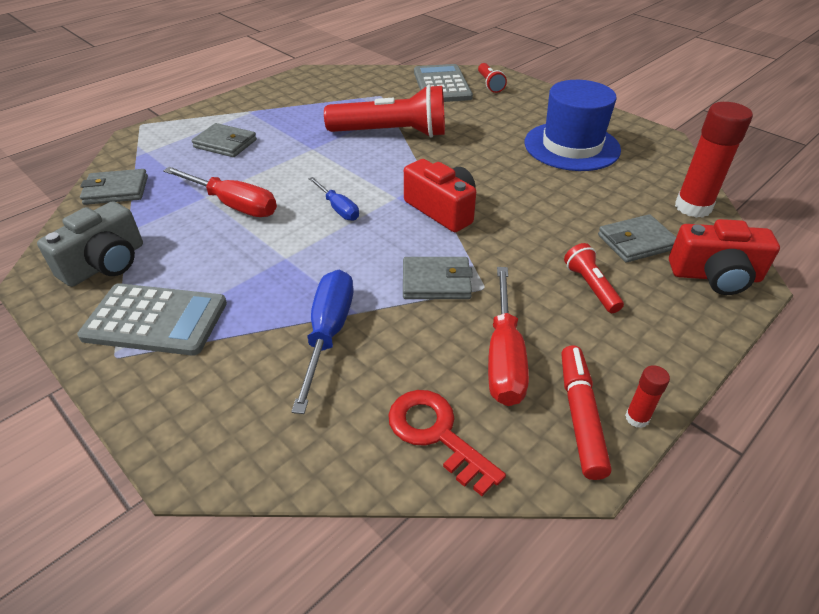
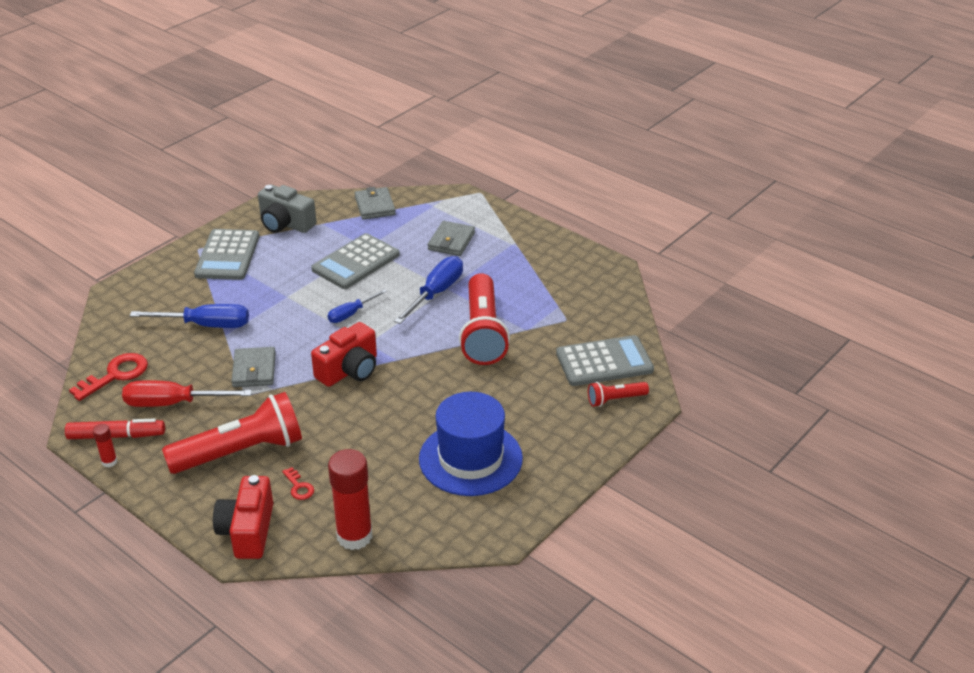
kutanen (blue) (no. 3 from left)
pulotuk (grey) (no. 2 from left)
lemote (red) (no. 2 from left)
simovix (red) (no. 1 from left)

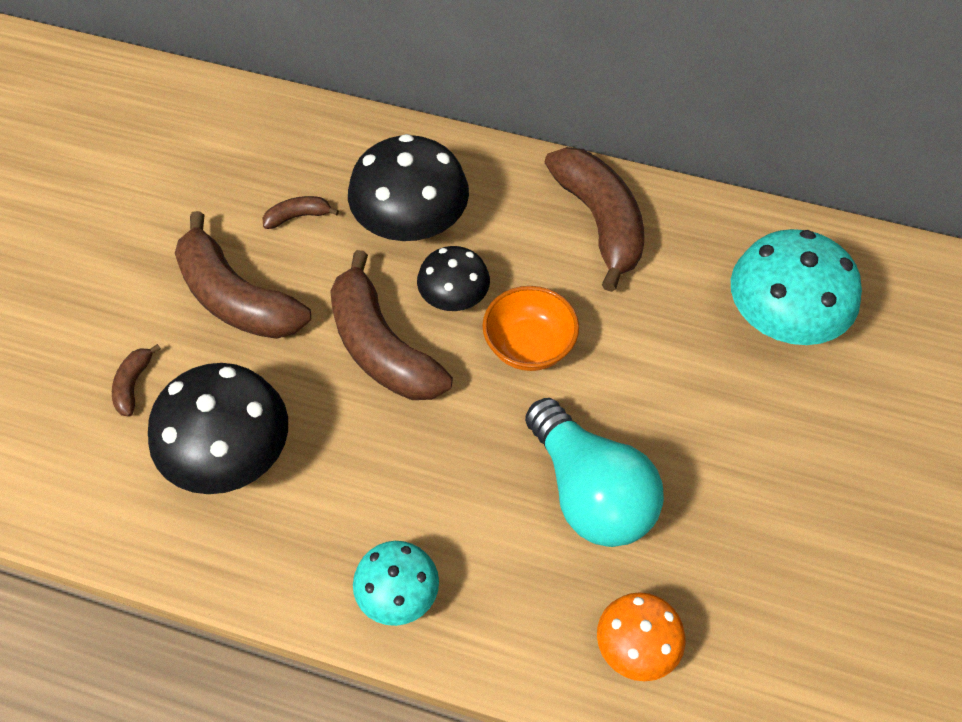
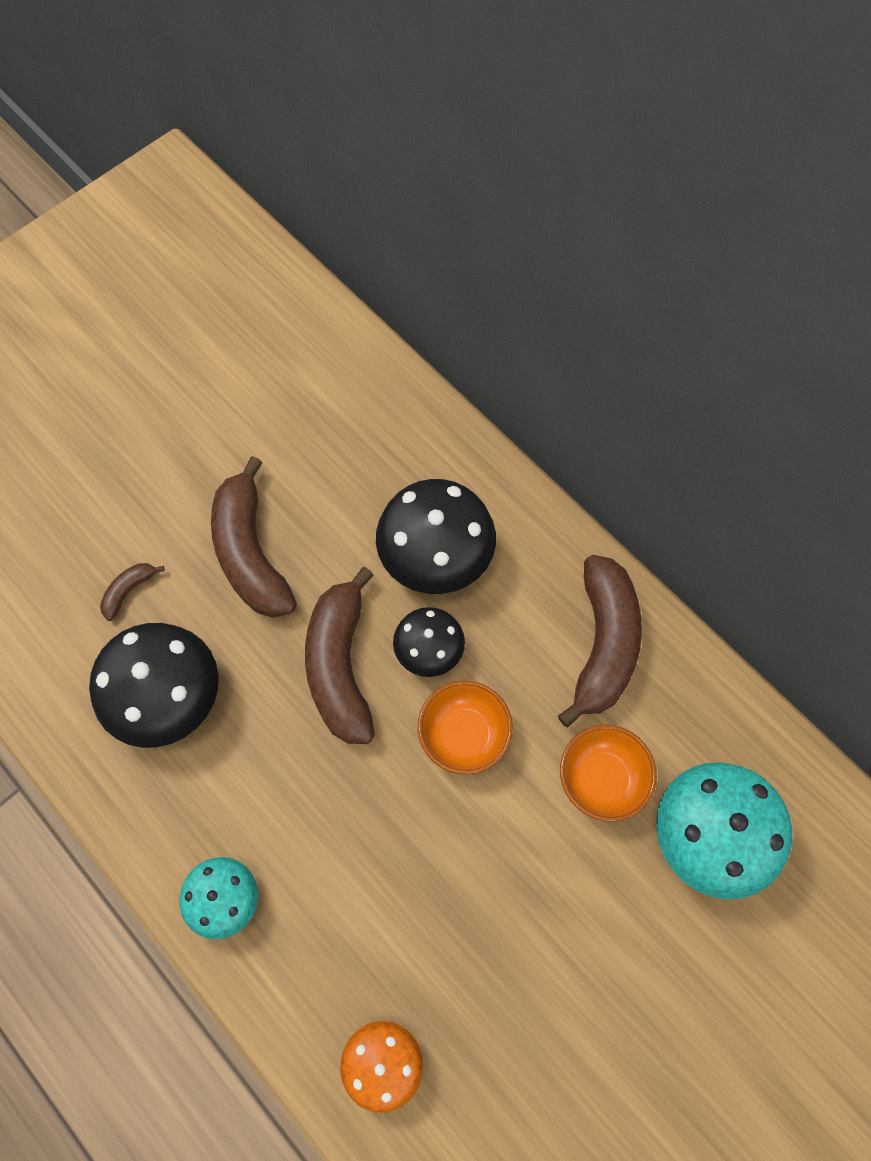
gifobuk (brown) (no. 3 from left in the first image)
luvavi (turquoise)
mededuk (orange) (no. 2 from left)

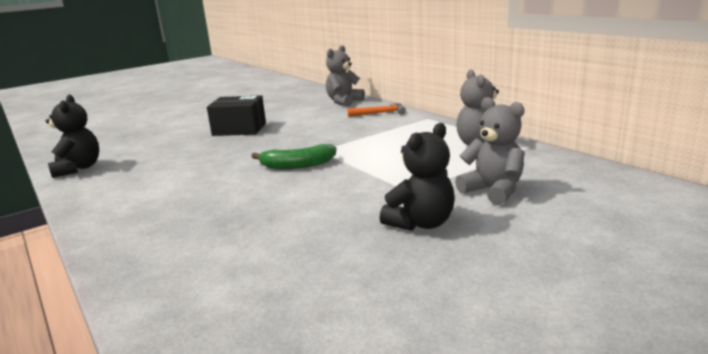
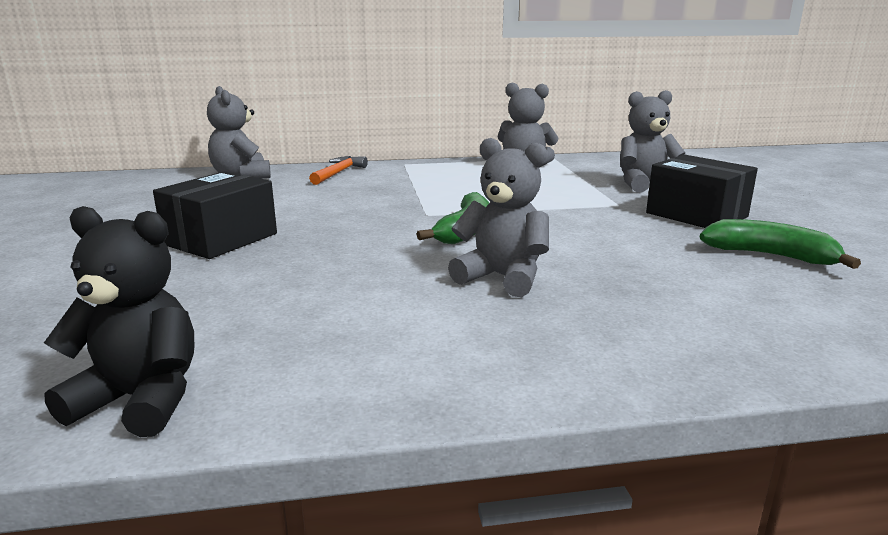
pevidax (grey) (no. 2 from left)
gifobuk (green) (no. 2 from left)
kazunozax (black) (no. 2 from left)

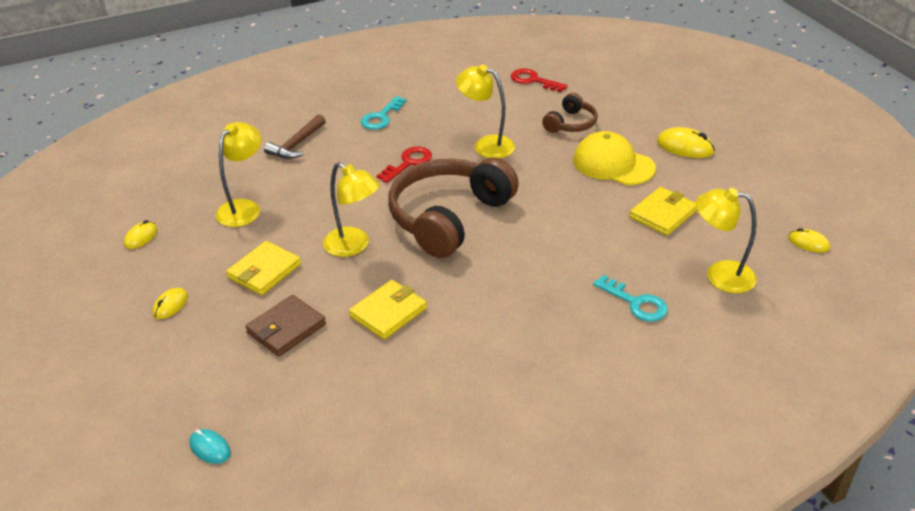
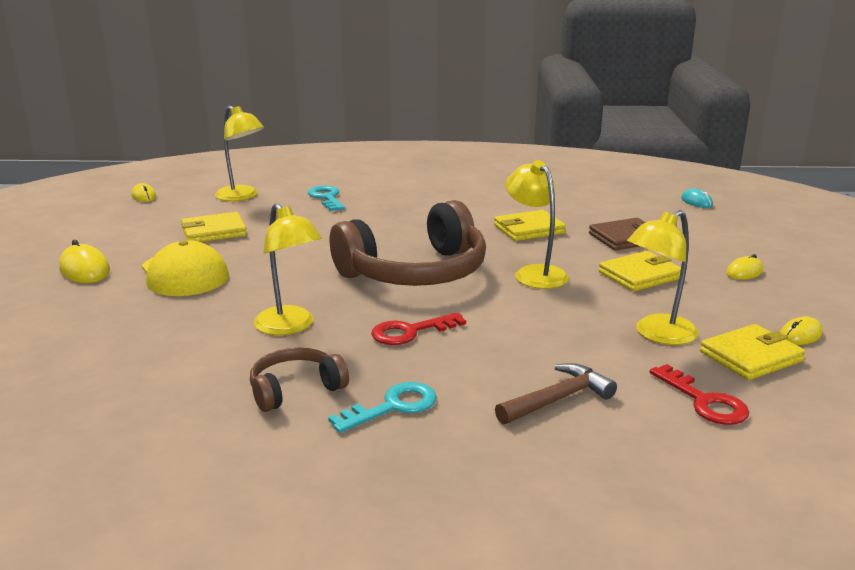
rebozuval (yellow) (no. 4 from left)
lemote (red) (no. 2 from left)
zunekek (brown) (no. 1 from left)

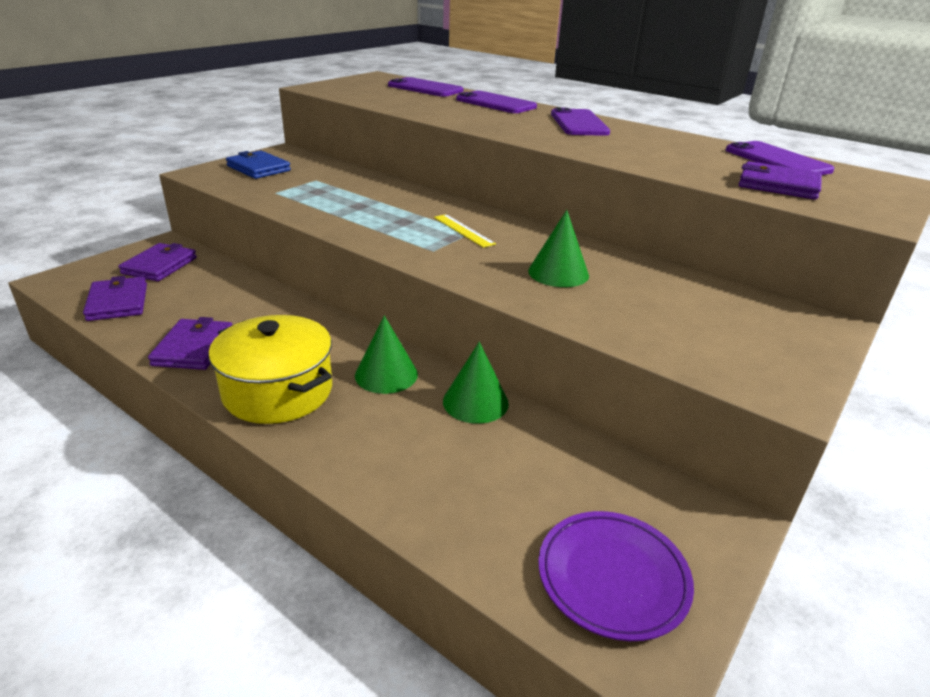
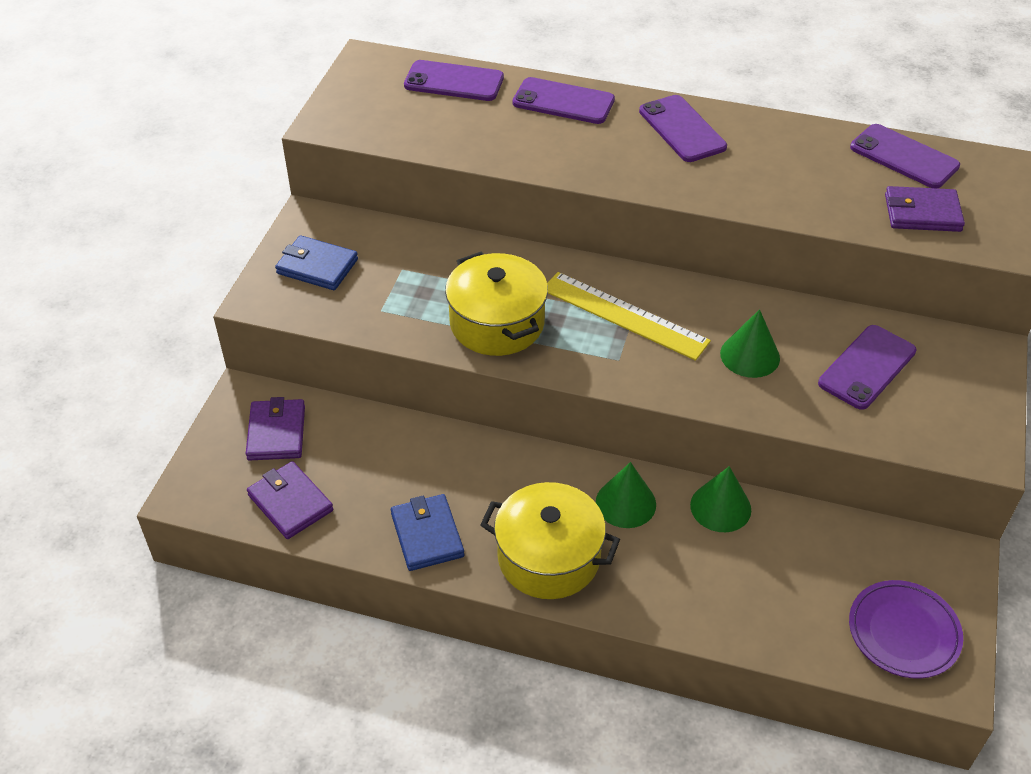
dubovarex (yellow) (no. 1 from left)
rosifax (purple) (no. 4 from left)
rebozuval (blue) (no. 2 from left)
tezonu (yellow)

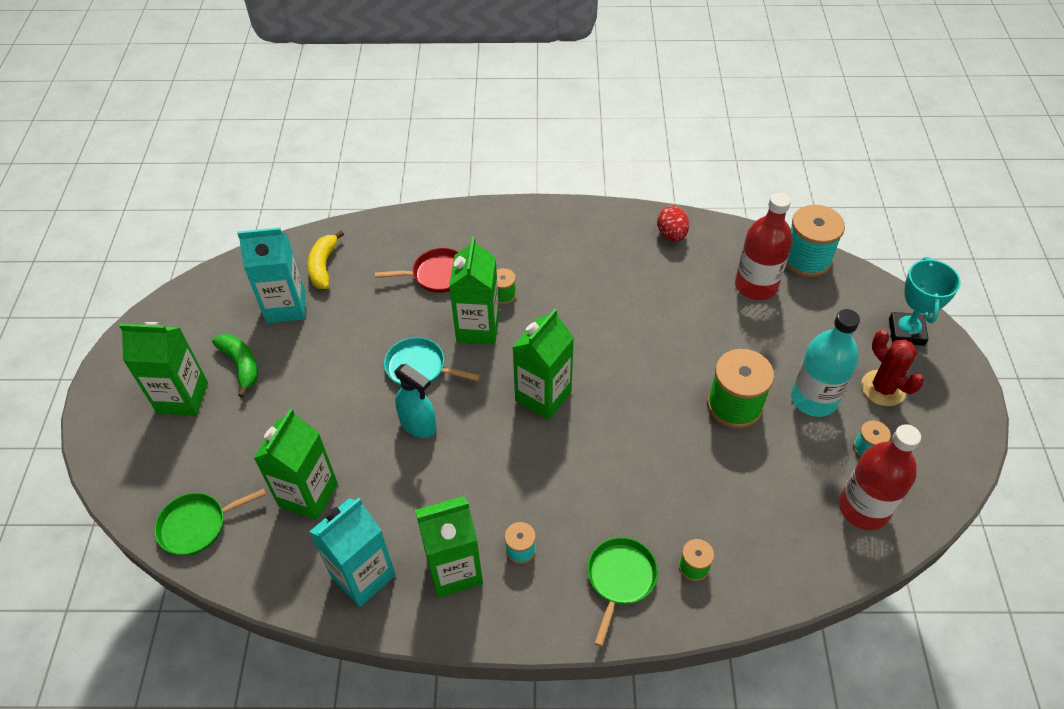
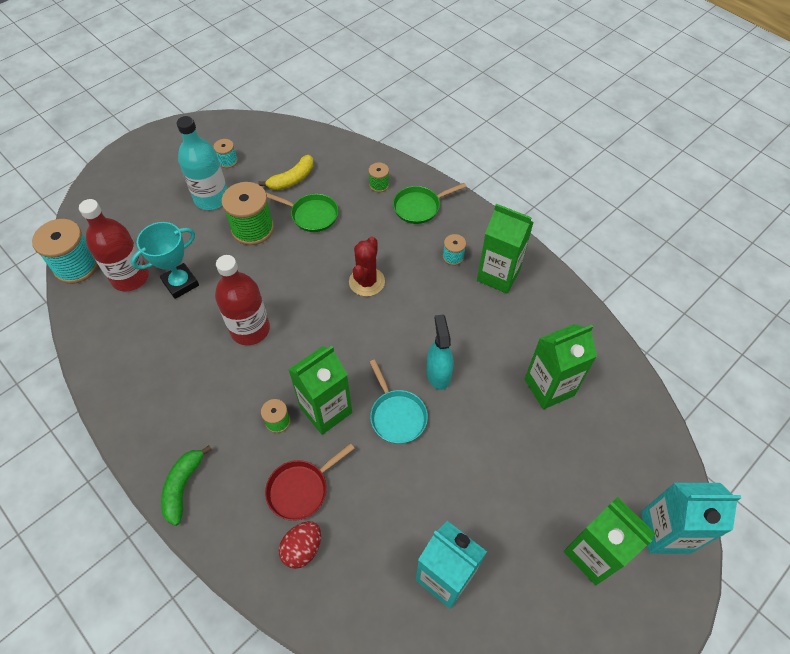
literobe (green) (no. 5 from left in the first image)
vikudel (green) (no. 1 from left)
gifobuk (green)
gifobuk (yellow)
literobe (turquoise) (no. 2 from left)
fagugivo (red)
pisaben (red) (no. 2 from left)
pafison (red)
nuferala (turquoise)
vikudel (red)

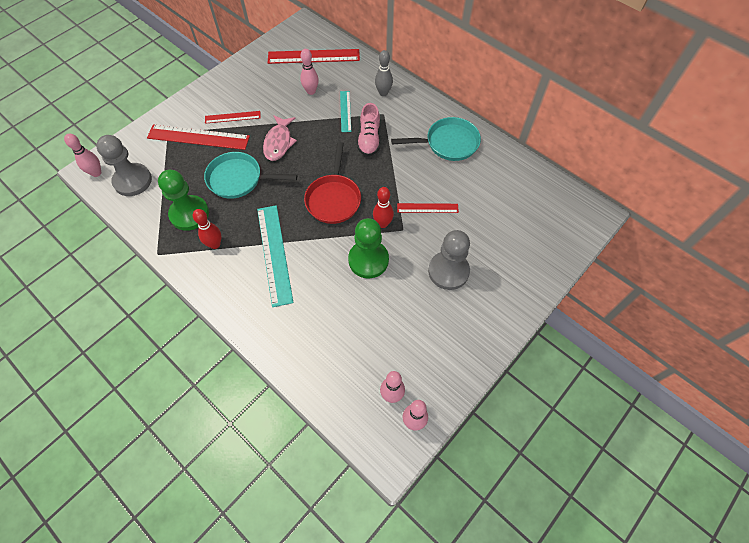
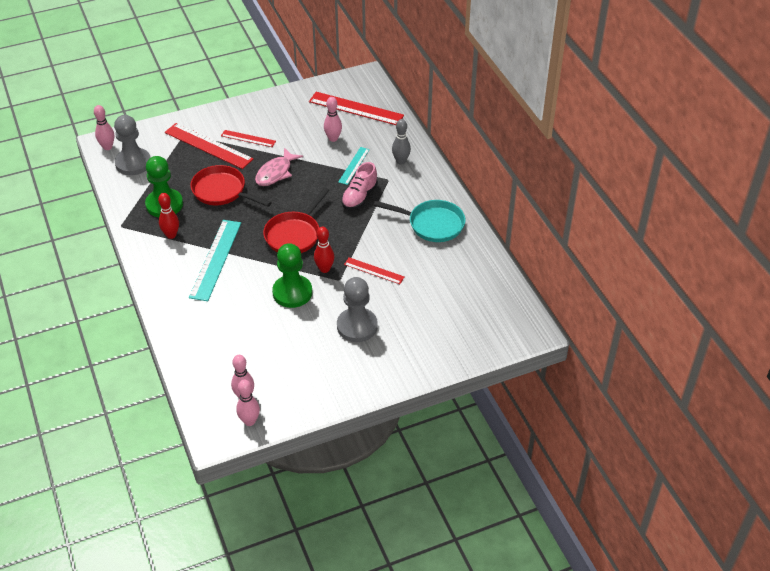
vikudel (red) (no. 1 from left)

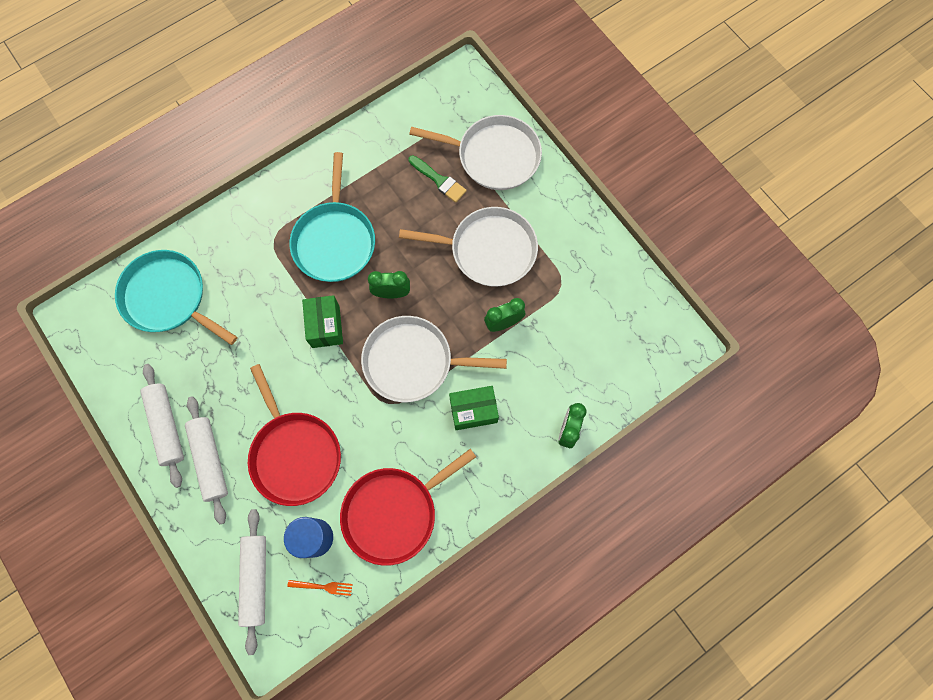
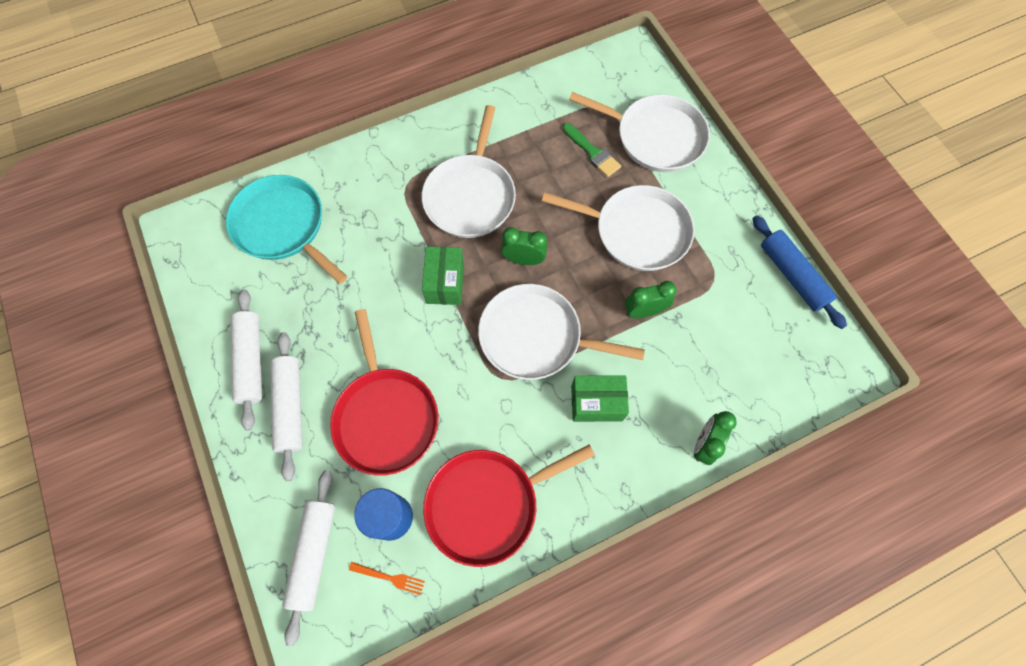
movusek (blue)
vikudel (white) (no. 1 from left)

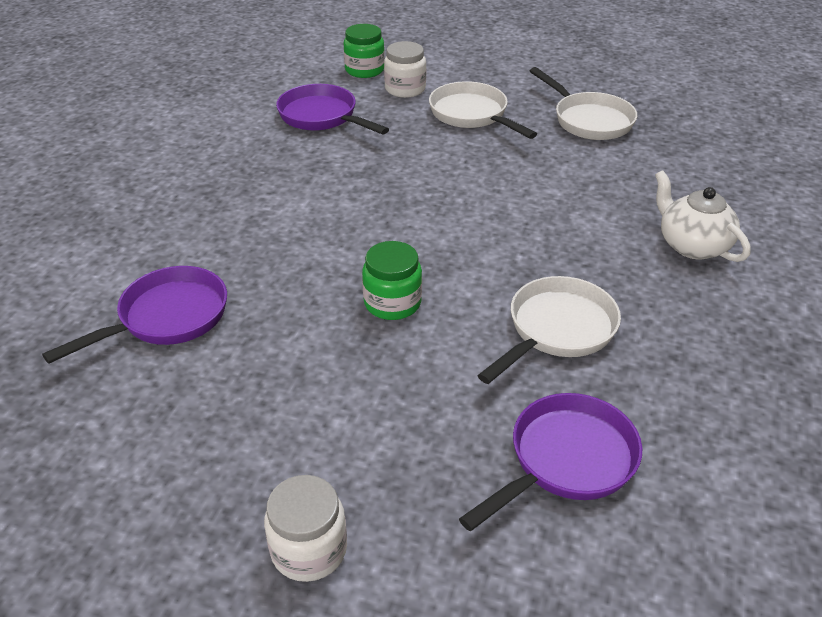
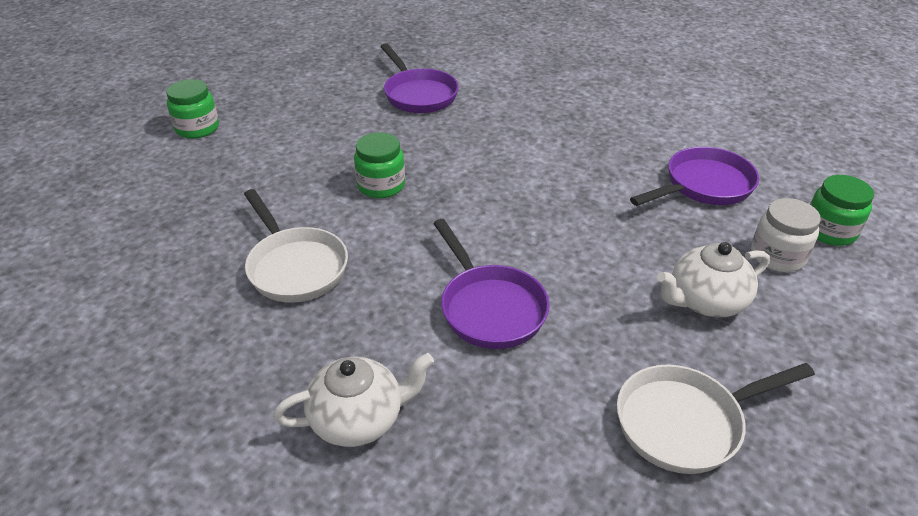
vikudel (purple) (no. 2 from left)
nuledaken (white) (no. 2 from left)
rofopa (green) (no. 1 from left)

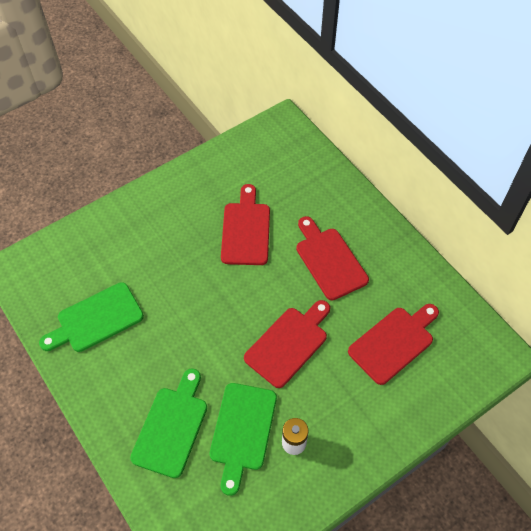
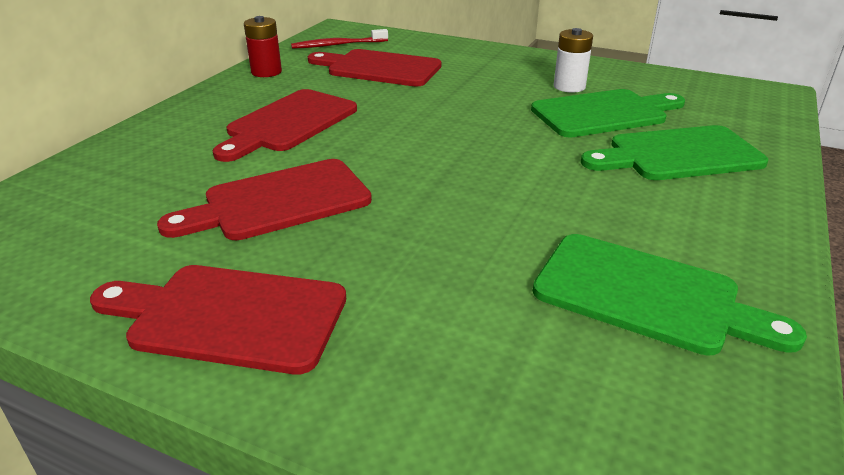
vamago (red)
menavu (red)
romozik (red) (no. 1 from left)

